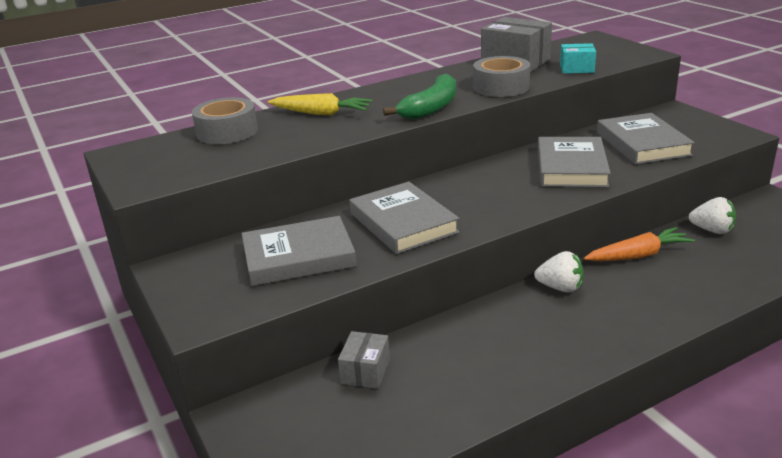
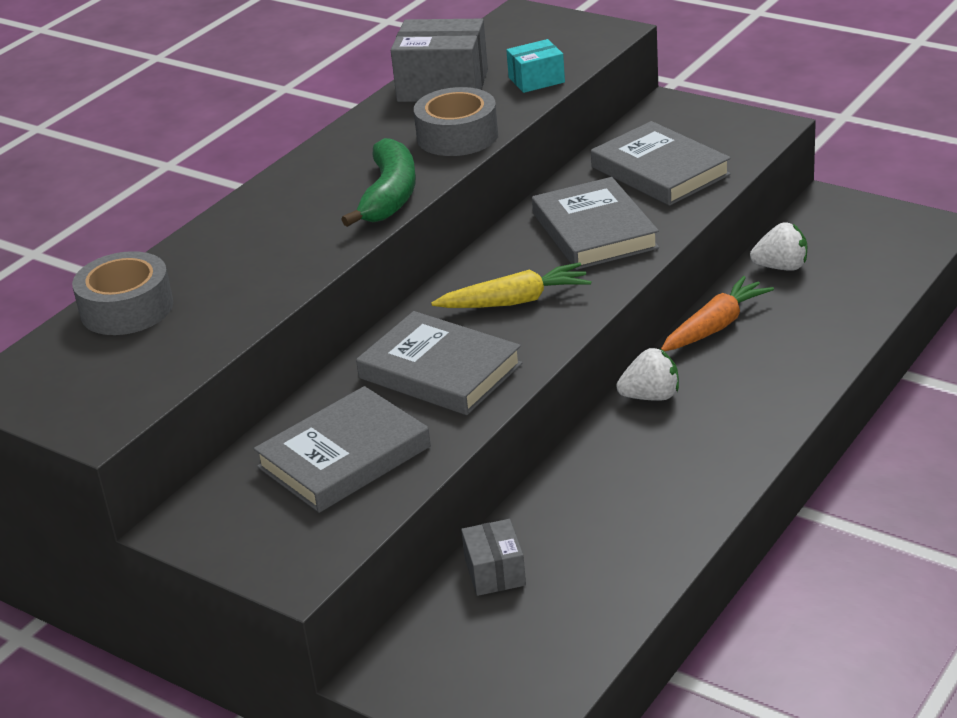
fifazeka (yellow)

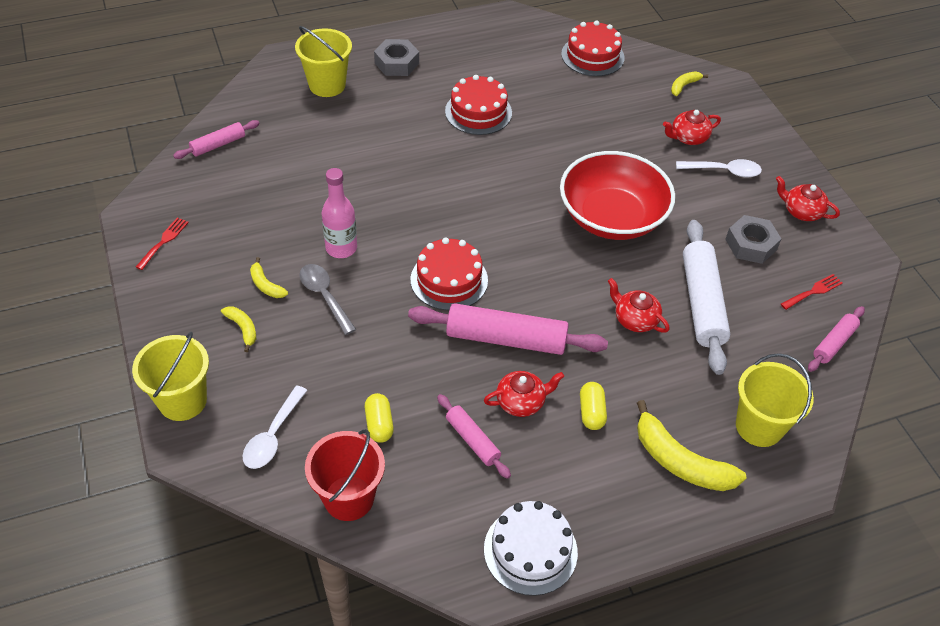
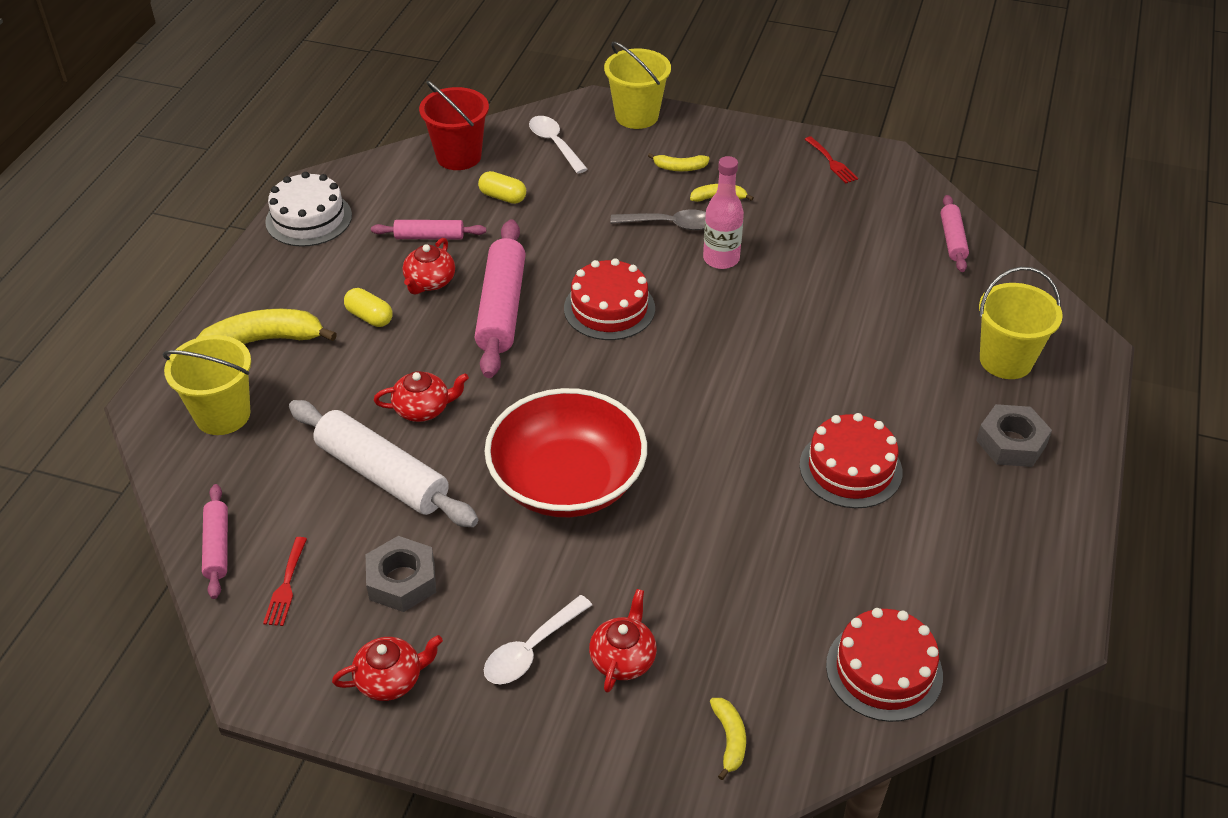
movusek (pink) (no. 3 from left)

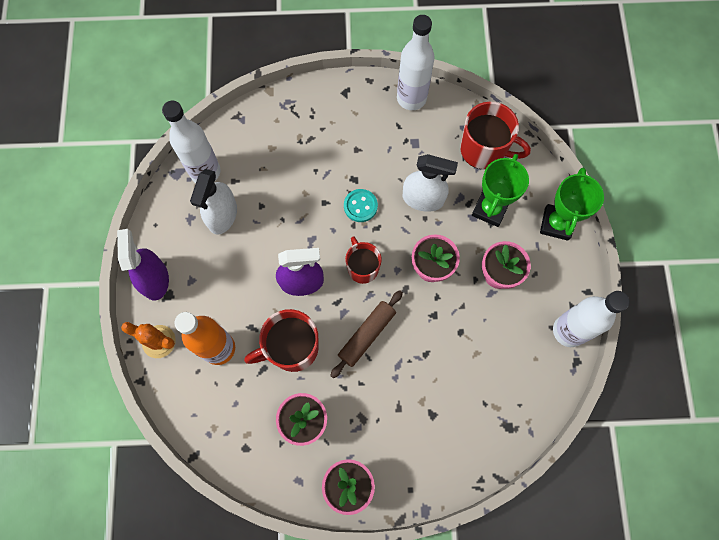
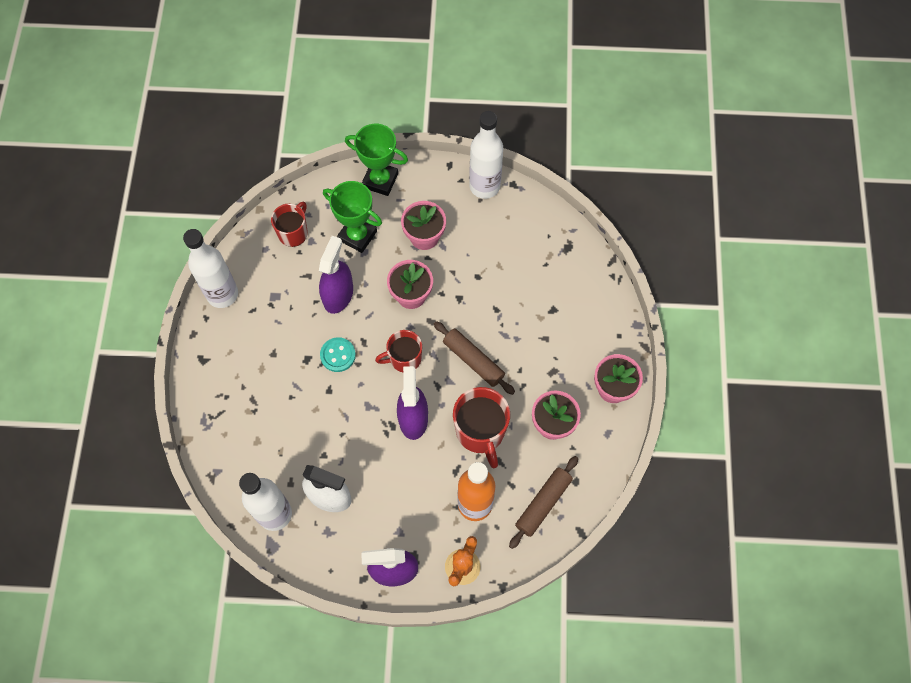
movusek (brown) (no. 2 from left)
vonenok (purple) (no. 1 from left)
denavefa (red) (no. 1 from left)

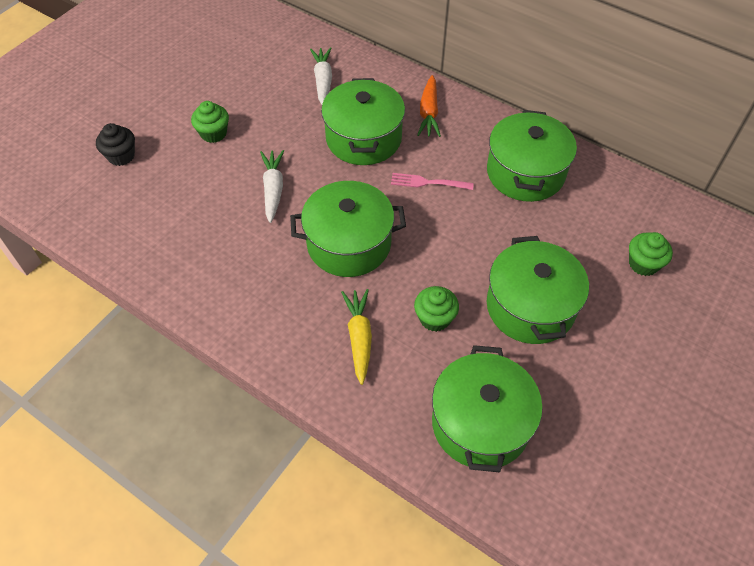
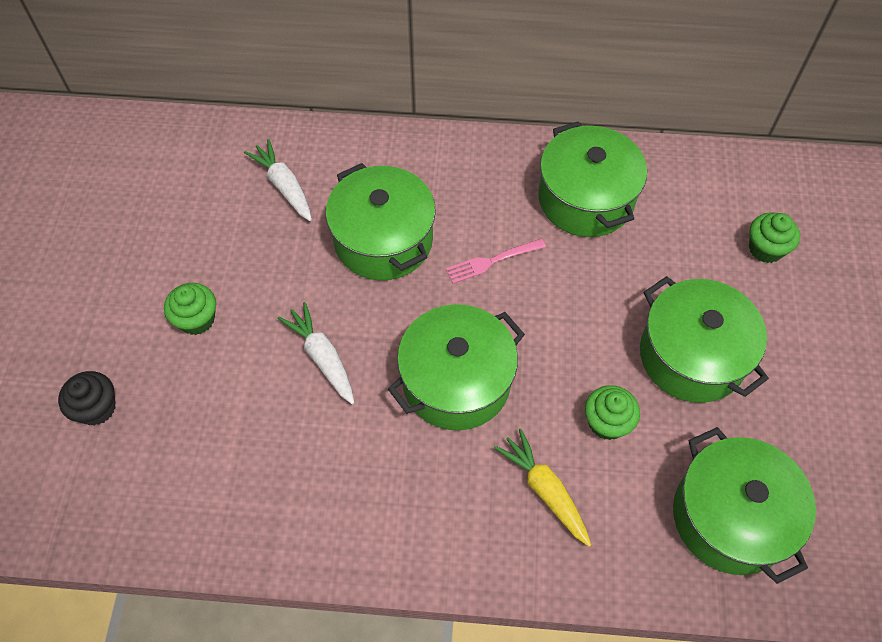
fifazeka (orange)

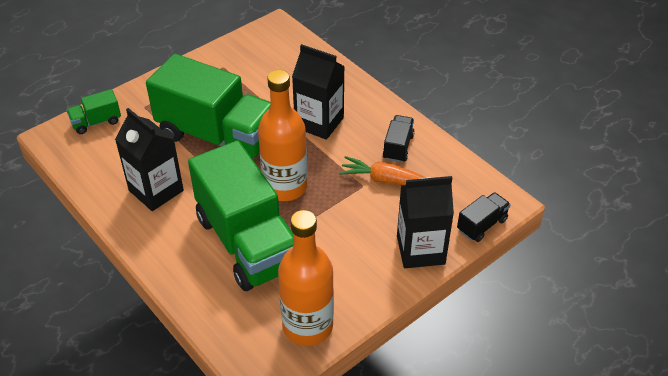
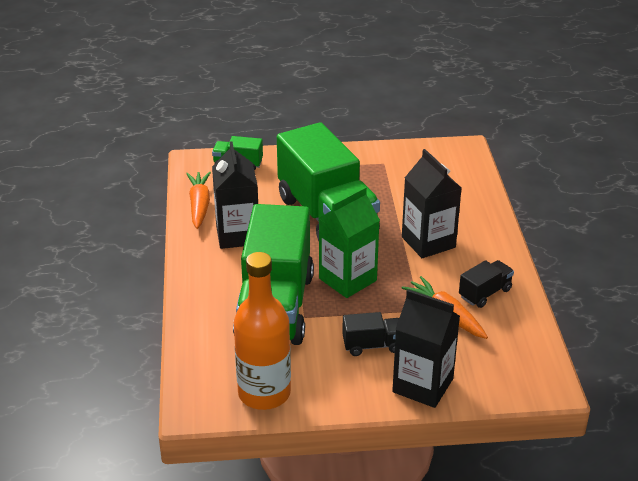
fifazeka (orange) (no. 1 from left)
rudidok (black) (no. 1 from left)
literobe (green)

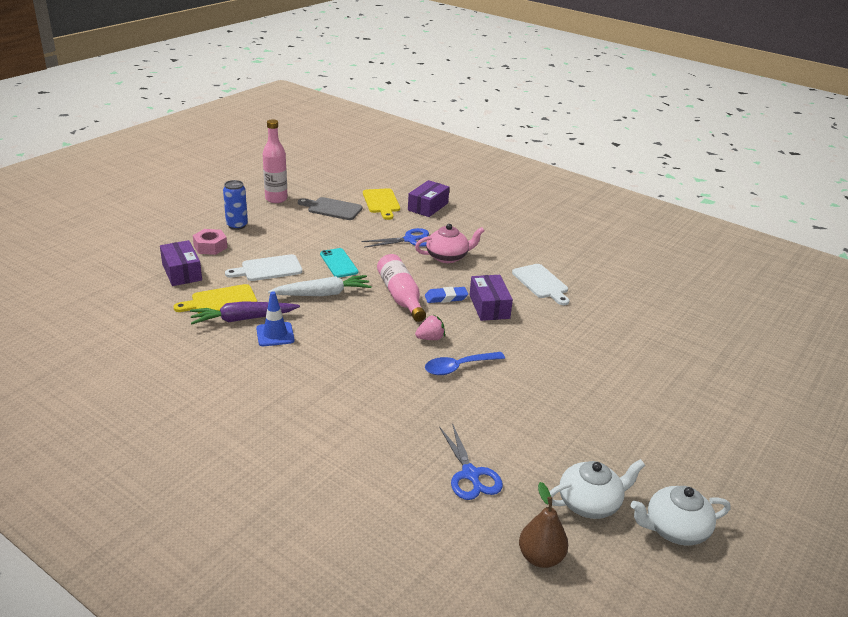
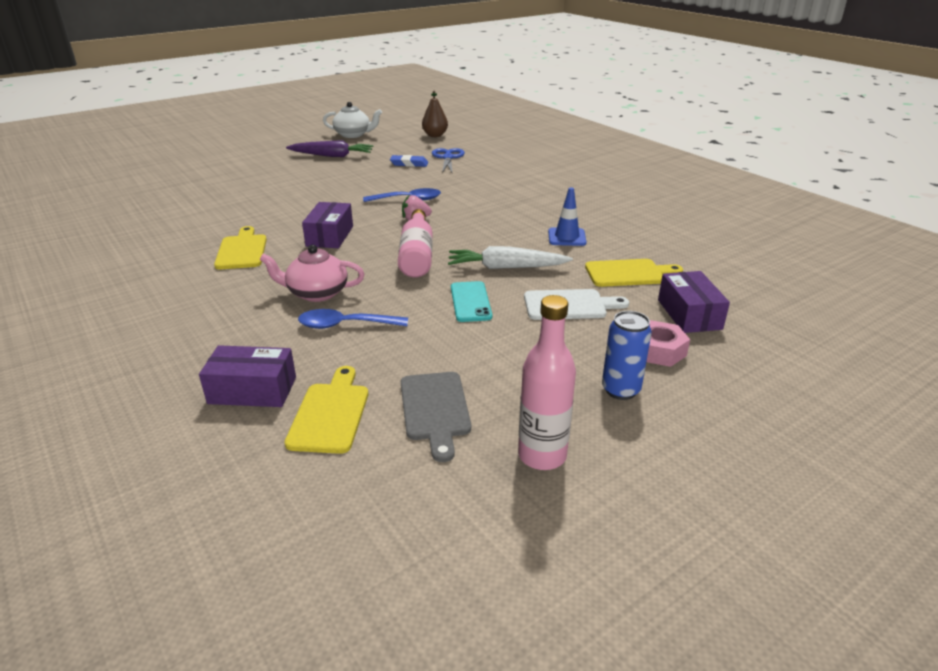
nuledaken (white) (no. 1 from left in the first image)
fifazeka (purple)
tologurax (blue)
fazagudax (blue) (no. 1 from left)
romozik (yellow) (no. 1 from left)
romozik (grey)
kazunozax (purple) (no. 1 from left)

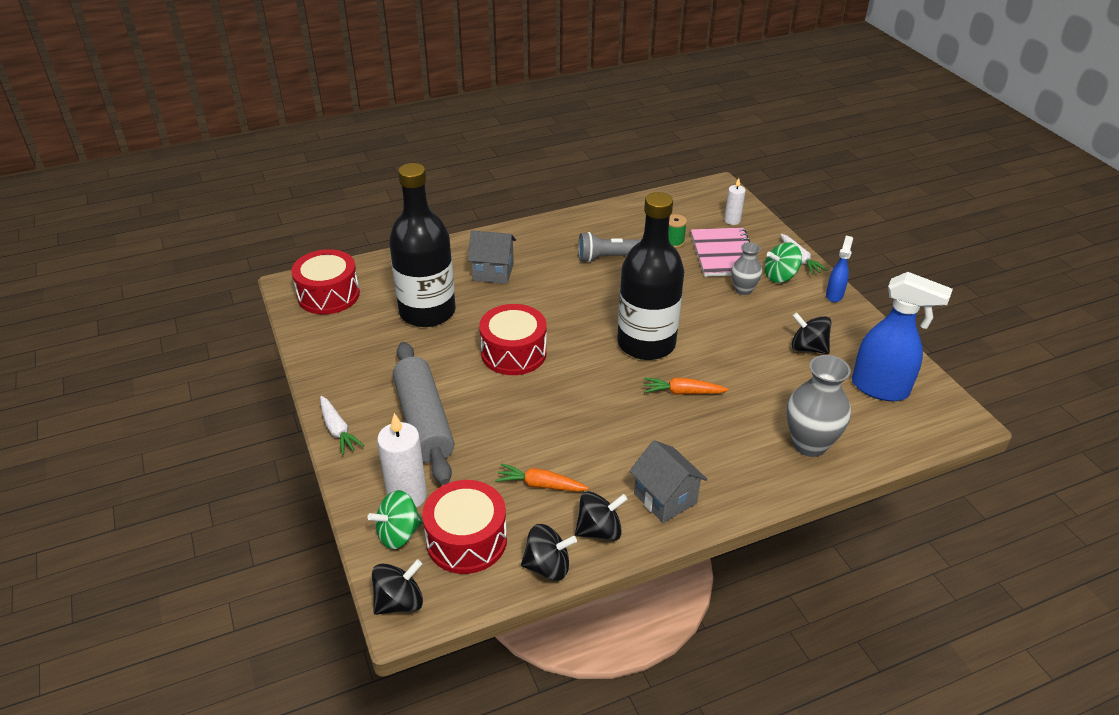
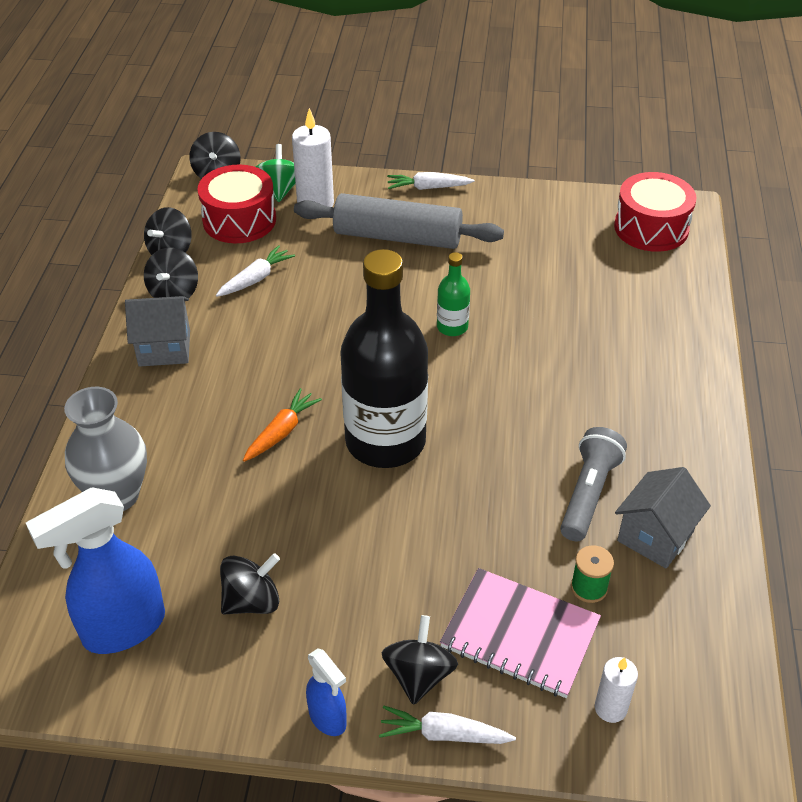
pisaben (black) (no. 1 from left in the first image)
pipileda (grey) (no. 1 from left in the first image)
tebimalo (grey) (no. 2 from left)
pisaben (green)
fifazeka (white) (no. 1 from left)
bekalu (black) (no. 5 from left)

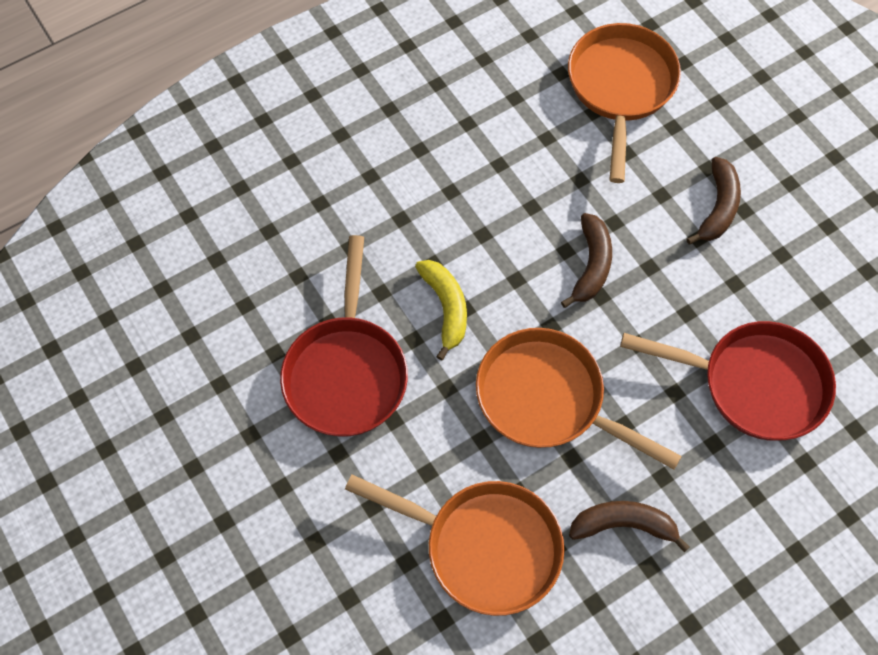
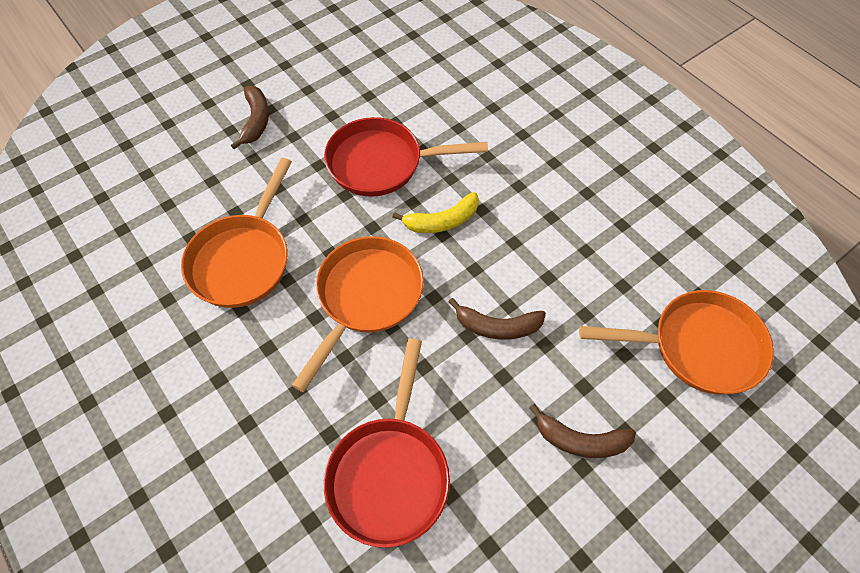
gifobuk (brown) (no. 1 from left)

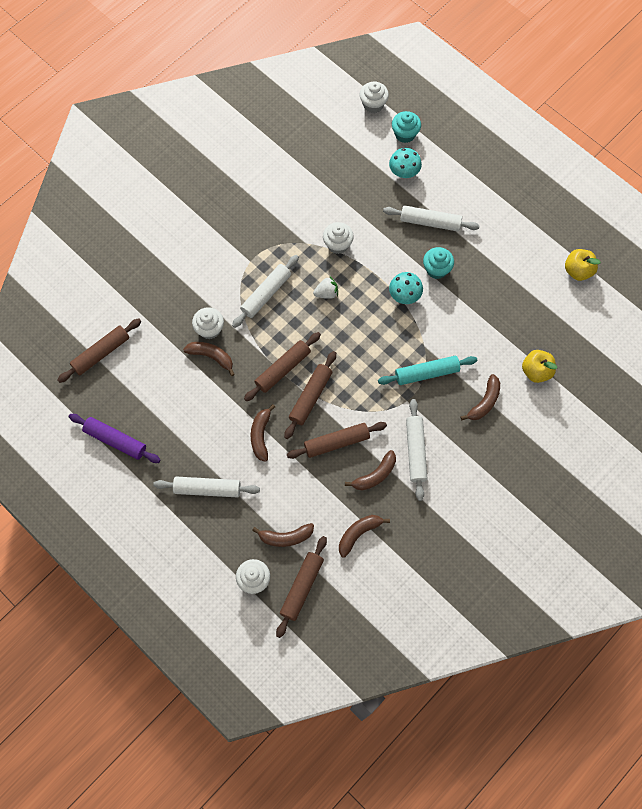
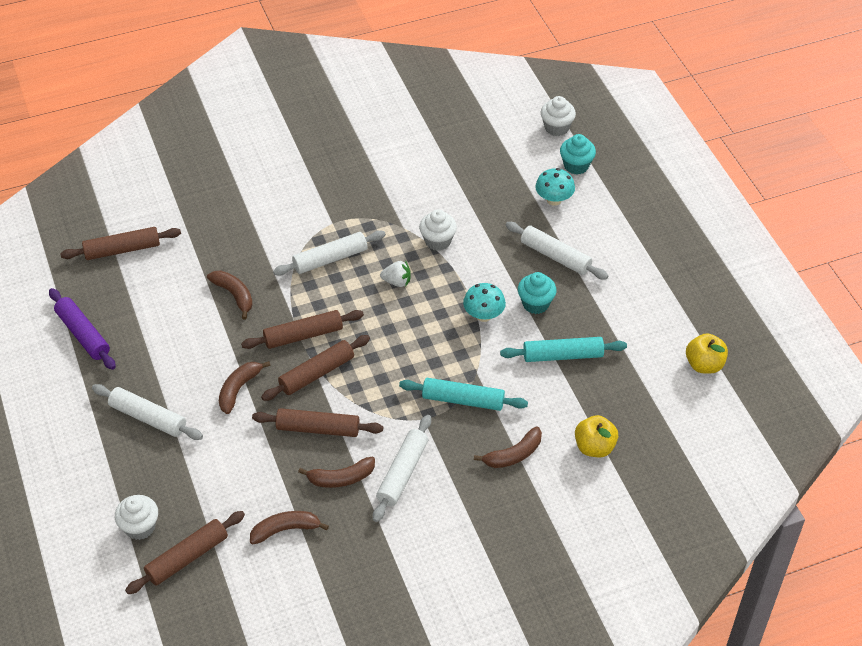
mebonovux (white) (no. 1 from left in the first image)
gifobuk (brown) (no. 3 from left in the first image)
movusek (turquoise) (no. 2 from left)

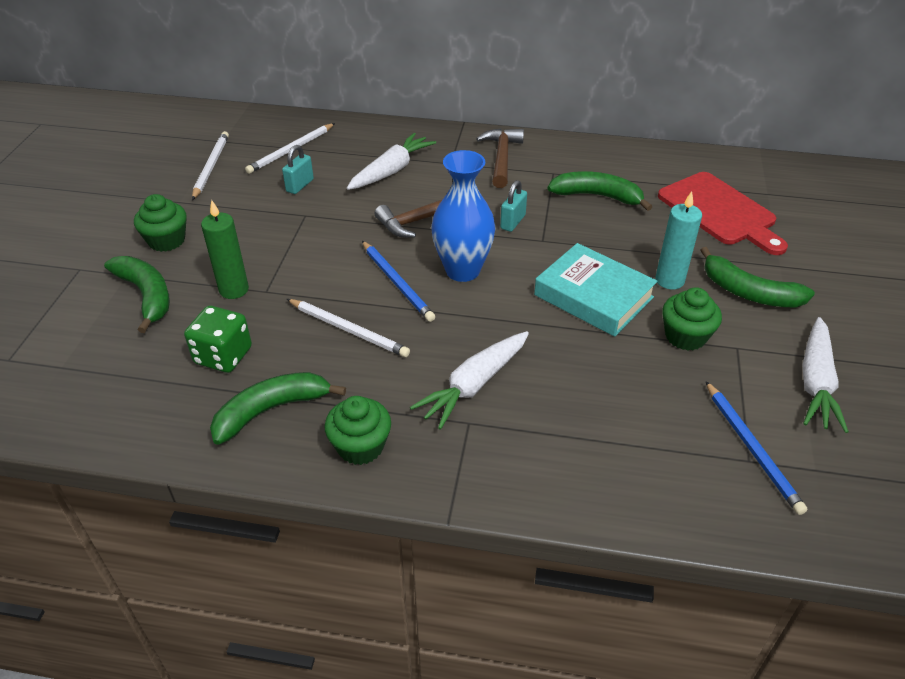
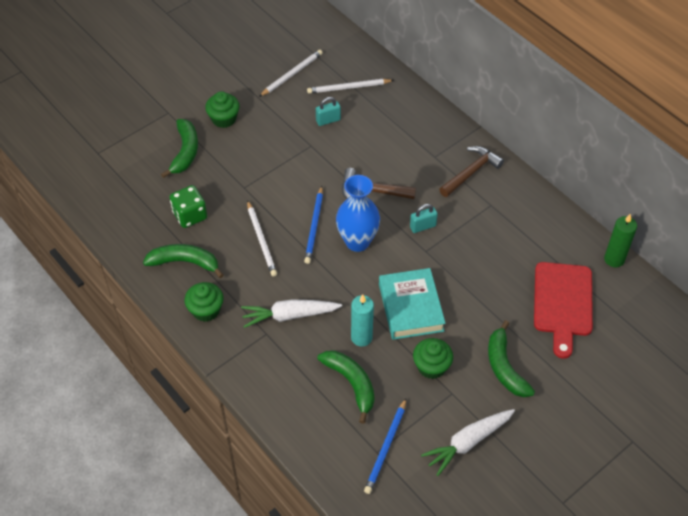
fifazeka (white) (no. 1 from left in the first image)
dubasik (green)
gifobuk (green) (no. 3 from left)
dubasik (turquoise)

